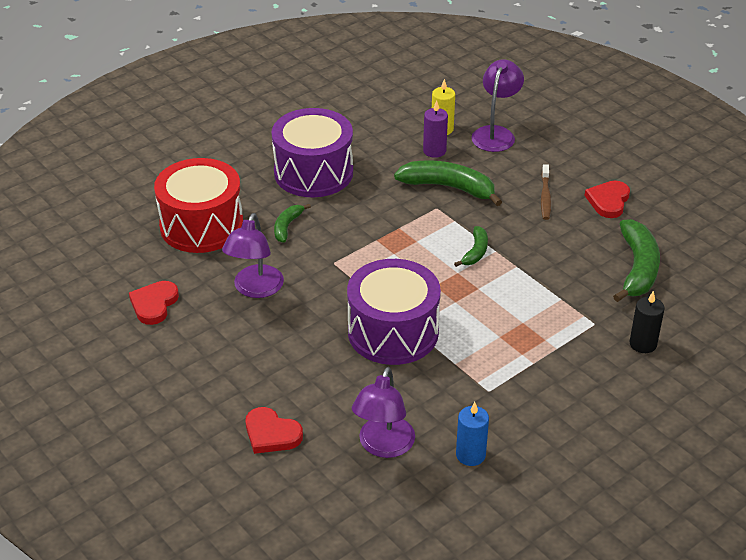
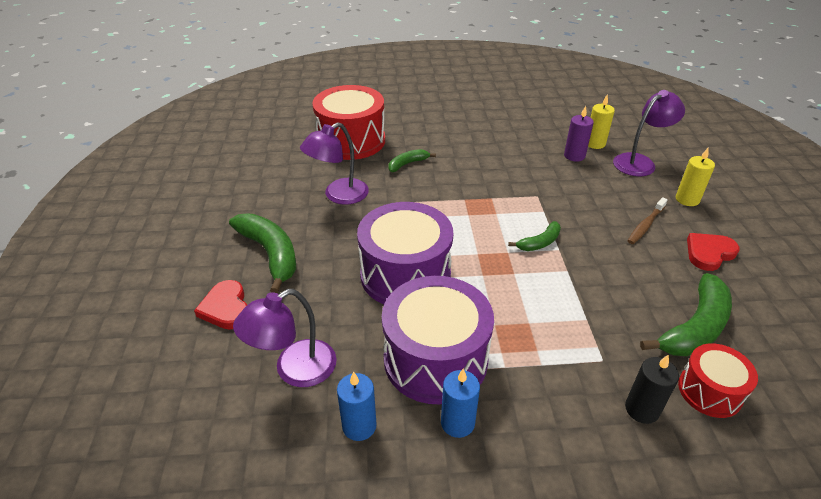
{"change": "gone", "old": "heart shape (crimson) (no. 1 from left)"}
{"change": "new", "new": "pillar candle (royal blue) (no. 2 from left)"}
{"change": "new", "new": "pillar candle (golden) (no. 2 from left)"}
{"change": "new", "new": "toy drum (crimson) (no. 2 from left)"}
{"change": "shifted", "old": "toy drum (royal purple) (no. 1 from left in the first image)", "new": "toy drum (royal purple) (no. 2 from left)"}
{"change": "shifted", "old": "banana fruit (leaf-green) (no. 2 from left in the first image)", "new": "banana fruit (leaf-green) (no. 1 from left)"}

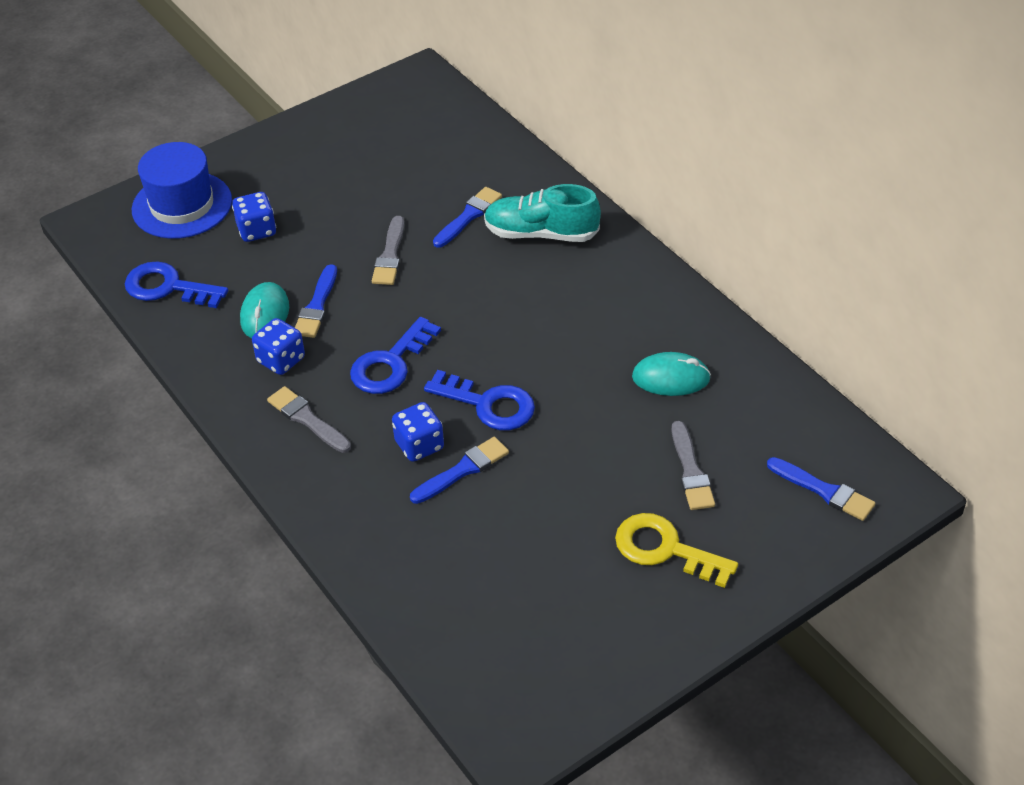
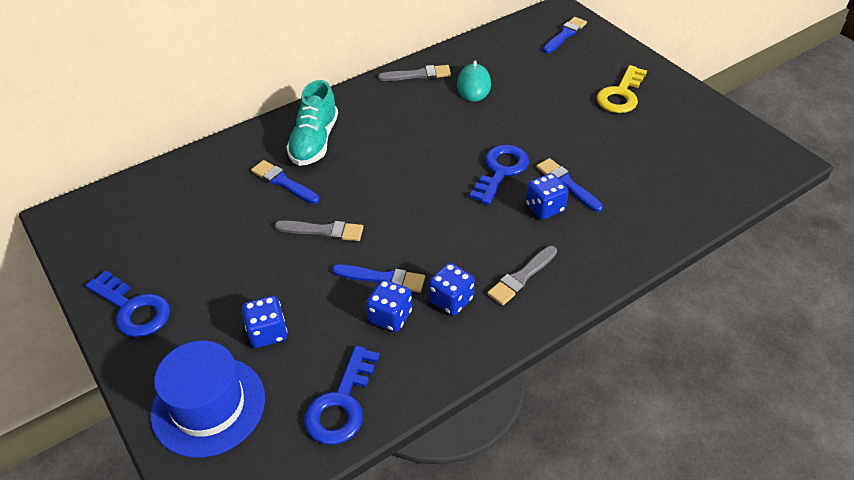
{"change": "shifted", "old": "door key (royal blue) (no. 2 from left in the first image)", "new": "door key (royal blue) (no. 1 from left)"}
{"change": "shifted", "old": "paintbrush (ash-grey) (no. 3 from left in the first image)", "new": "paintbrush (ash-grey) (no. 2 from left)"}
{"change": "swapped", "old": "PC mouse (turquoise) (no. 1 from left)", "new": "game die (royal blue) (no. 2 from left)"}

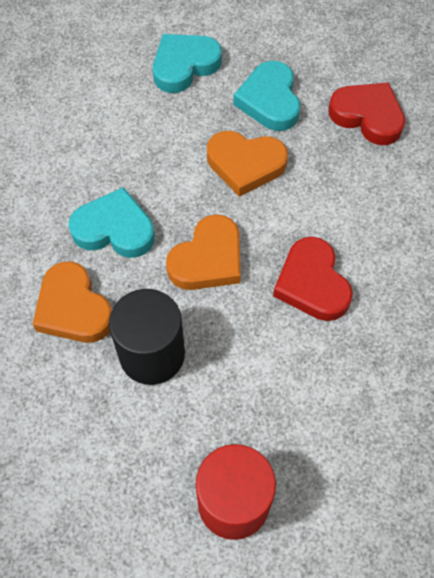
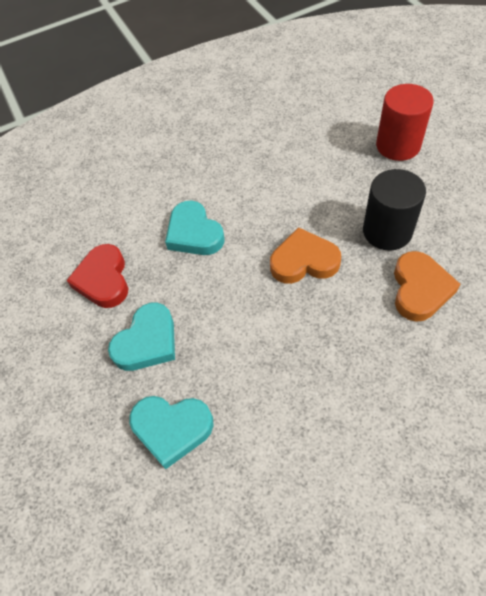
{"change": "gone", "old": "heart shape (orange) (no. 3 from left)"}
{"change": "gone", "old": "heart shape (crimson) (no. 1 from left)"}
{"change": "shifted", "old": "heart shape (turquoise) (no. 1 from left in the first image)", "new": "heart shape (turquoise) (no. 3 from left)"}

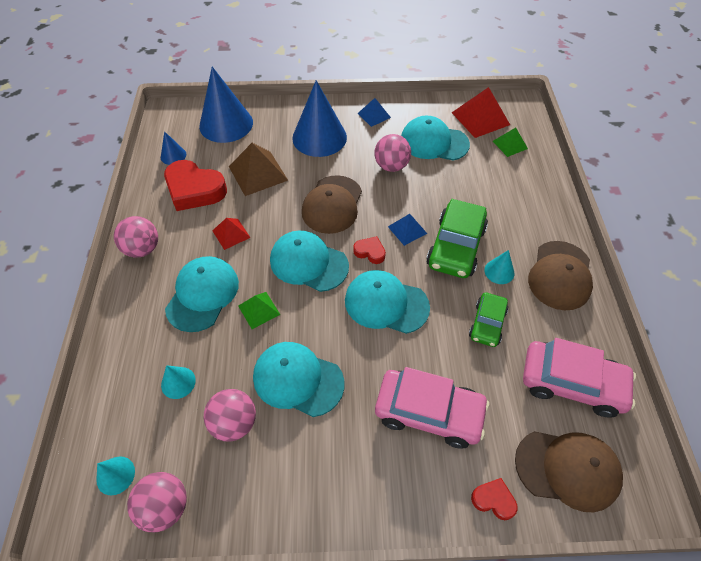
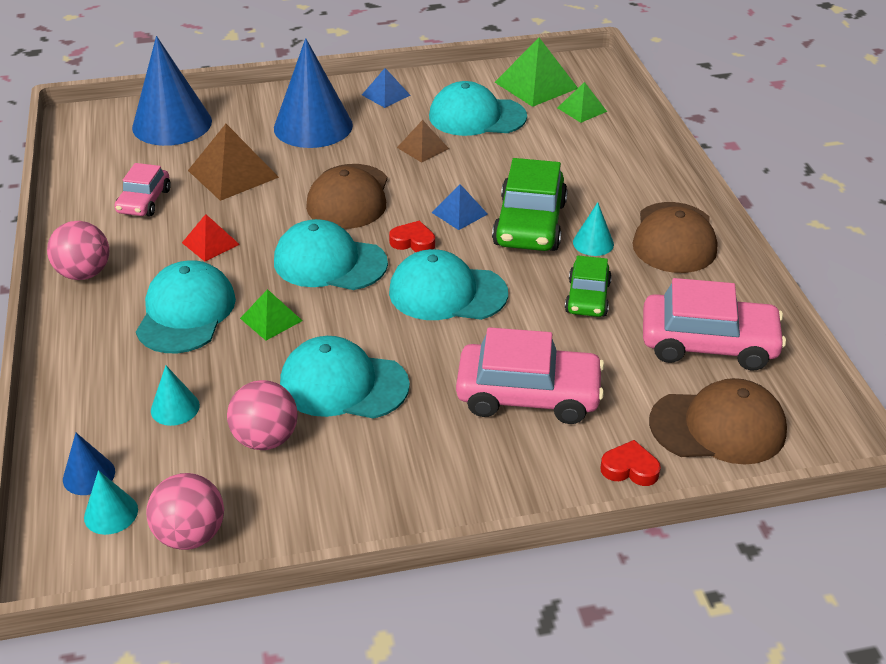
{"change": "shifted", "old": "cone shape (royal blue) (no. 1 from left)"}
{"change": "swapped", "old": "heart shape (crimson) (no. 1 from left)", "new": "car (rosy) (no. 1 from left)"}
{"change": "swapped", "old": "sphere (rosy) (no. 4 from left)", "new": "pyramid shape (brown) (no. 2 from left)"}
{"change": "repainted", "old": "pyramid shape (crimson) (no. 2 from left)", "new": "pyramid shape (leaf-green) (no. 2 from left)"}

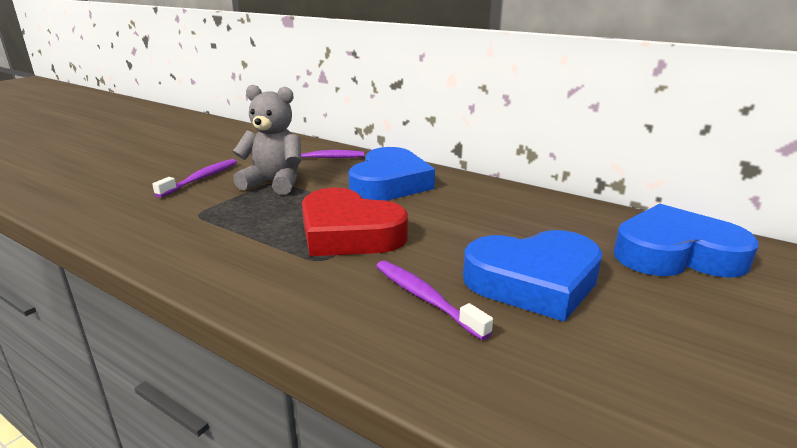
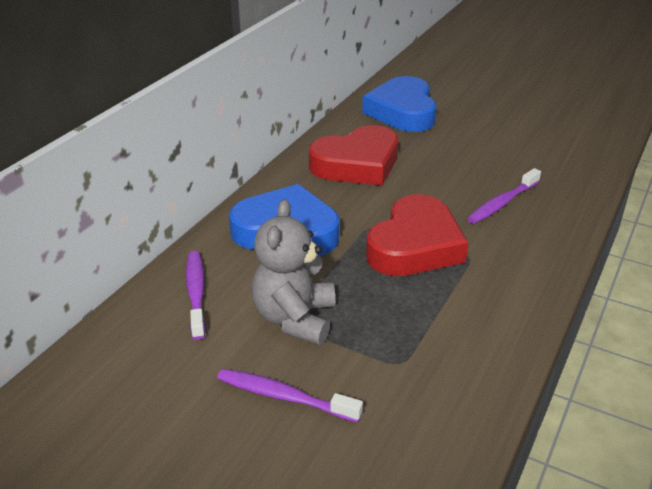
{"change": "gone", "old": "heart shape (royal blue) (no. 2 from left)"}
{"change": "new", "new": "heart shape (crimson) (no. 1 from left)"}

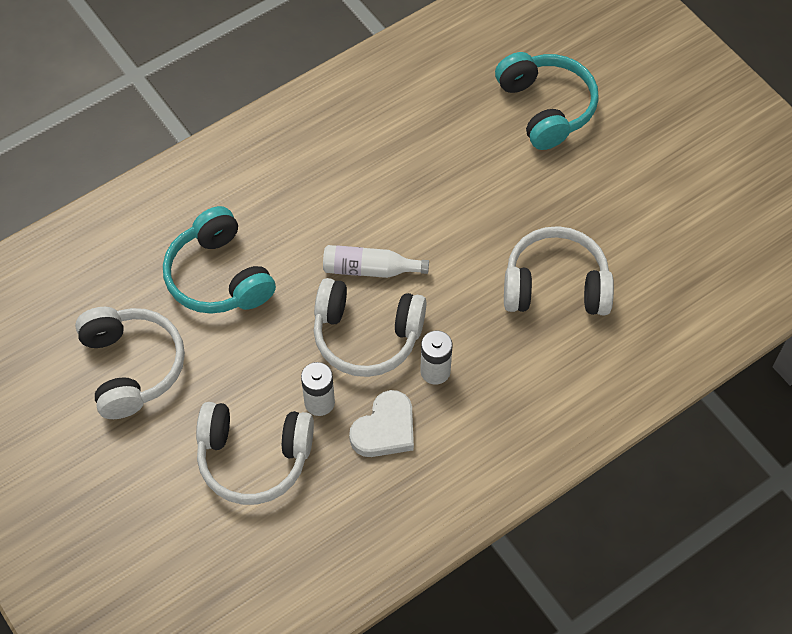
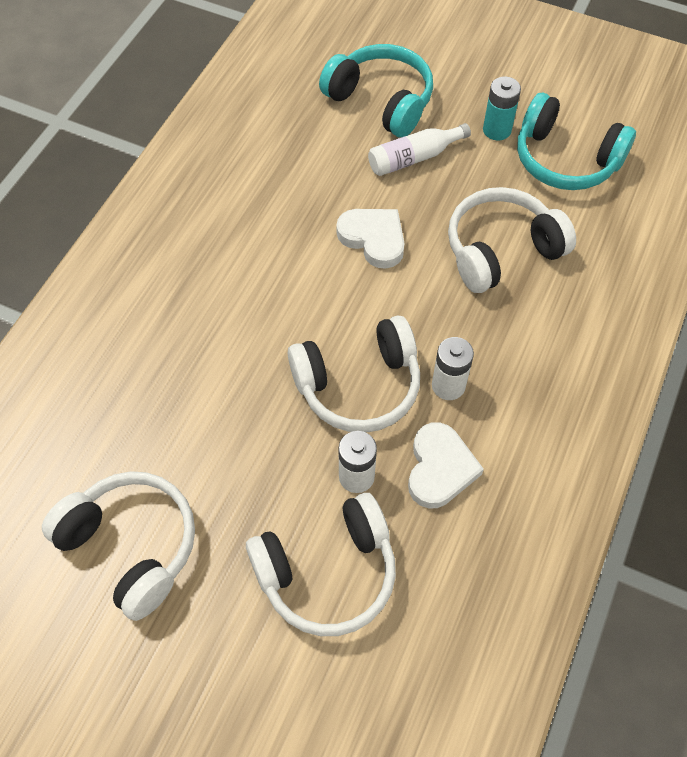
{"change": "new", "new": "heart shape (snow-white) (no. 1 from left)"}
{"change": "new", "new": "battery (turquoise)"}
{"change": "shifted", "old": "over-ear headphones (turquoise) (no. 1 from left in the first image)", "new": "over-ear headphones (turquoise) (no. 2 from left)"}
{"change": "shifted", "old": "bottle (snow-white)"}

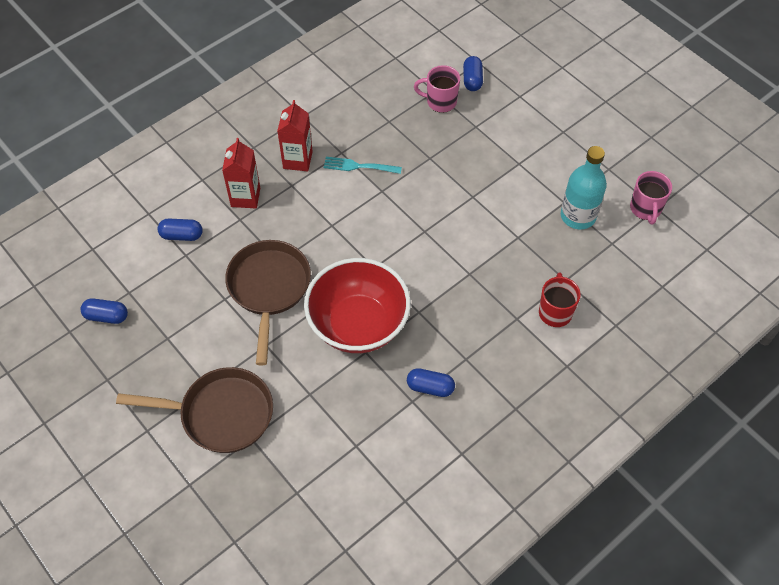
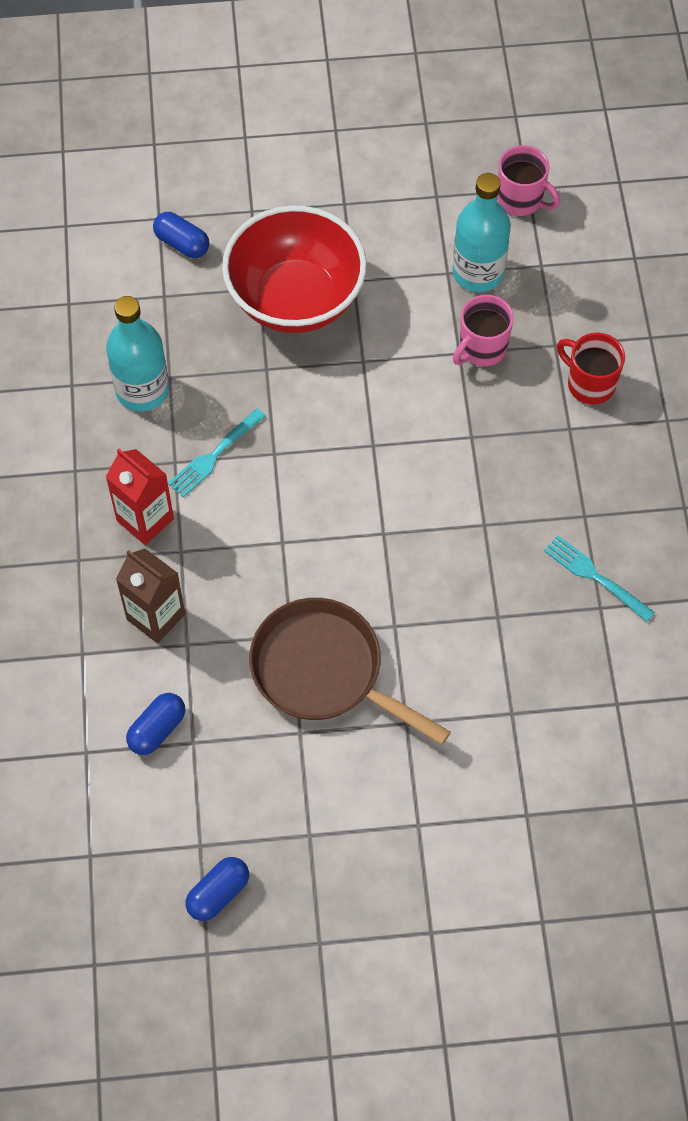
{"change": "gone", "old": "frying pan (brown) (no. 1 from left)"}
{"change": "new", "new": "bottle (turquoise) (no. 1 from left)"}
{"change": "shifted", "old": "deep dish (crimson)"}
{"change": "shifted", "old": "coffee mug (rosy) (no. 1 from left)"}
{"change": "swapped", "old": "pill shape (royal blue) (no. 3 from left)", "new": "fork (turquoise) (no. 2 from left)"}
{"change": "repainted", "old": "milk carton (crimson) (no. 1 from left)", "new": "milk carton (brown)"}

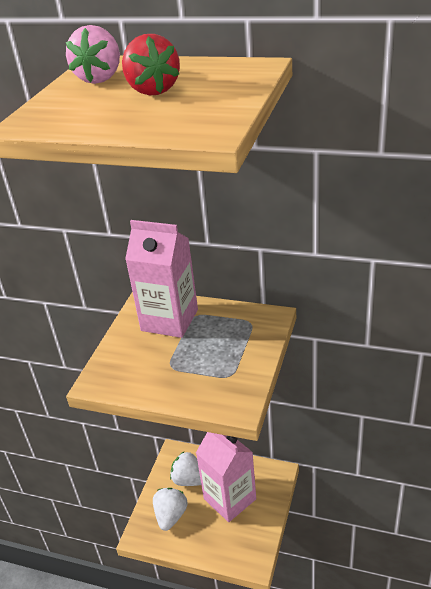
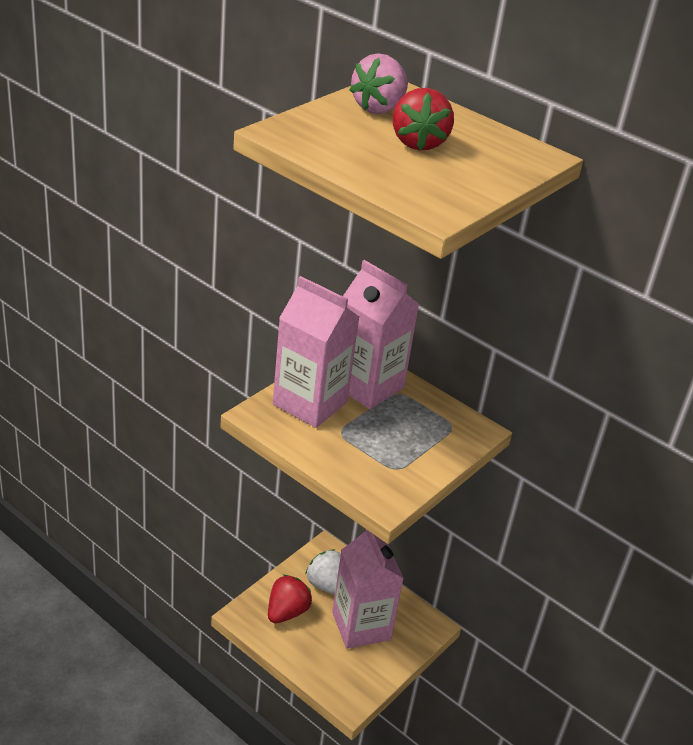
{"change": "new", "new": "milk carton (rosy) (no. 1 from left)"}
{"change": "repainted", "old": "toy strawberry (snow-white) (no. 1 from left)", "new": "toy strawberry (crimson) (no. 1 from left)"}

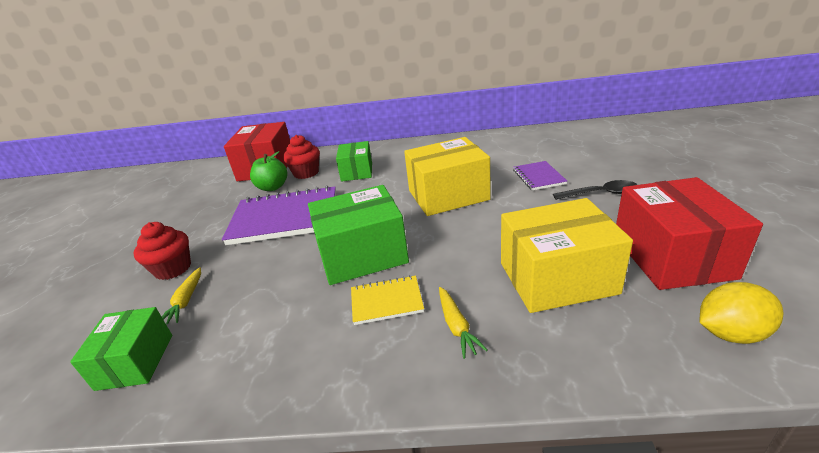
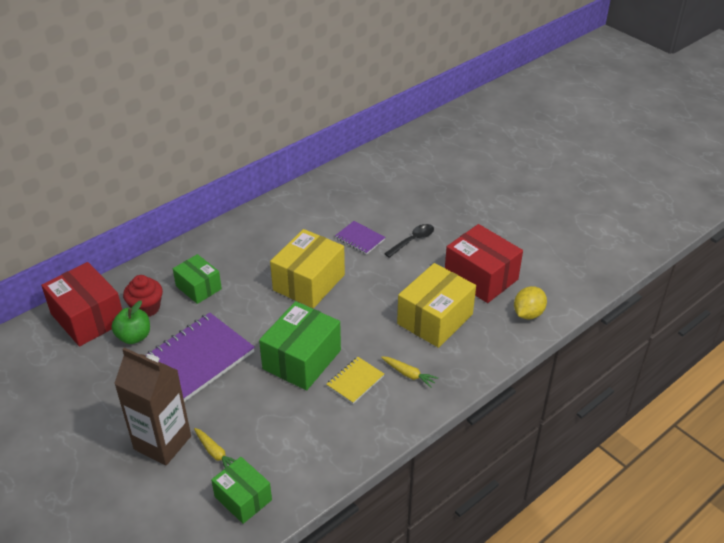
{"change": "swapped", "old": "cupcake (crimson) (no. 1 from left)", "new": "milk carton (brown)"}

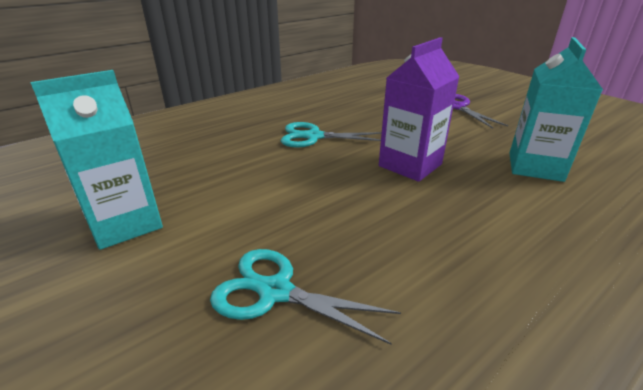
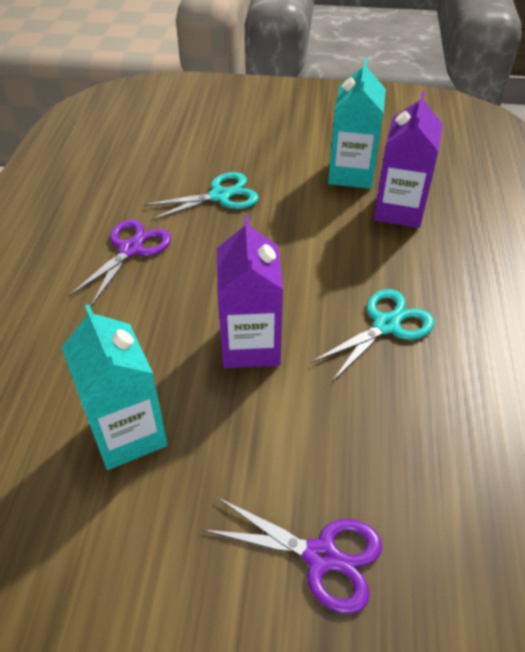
{"change": "new", "new": "scissors (royal purple) (no. 1 from left)"}
{"change": "new", "new": "milk carton (royal purple) (no. 2 from left)"}

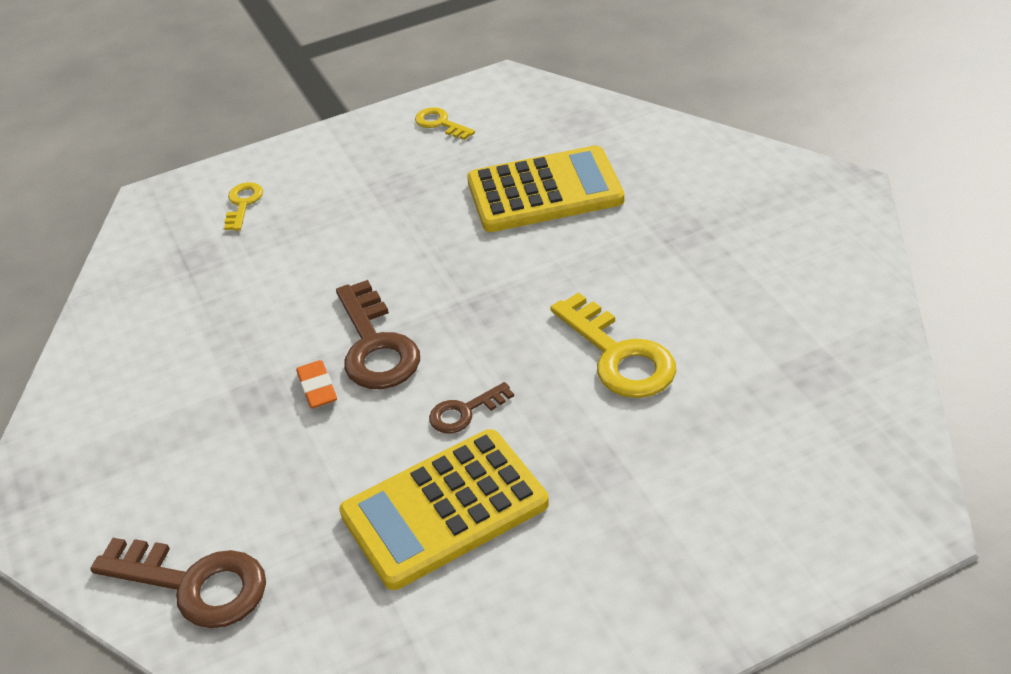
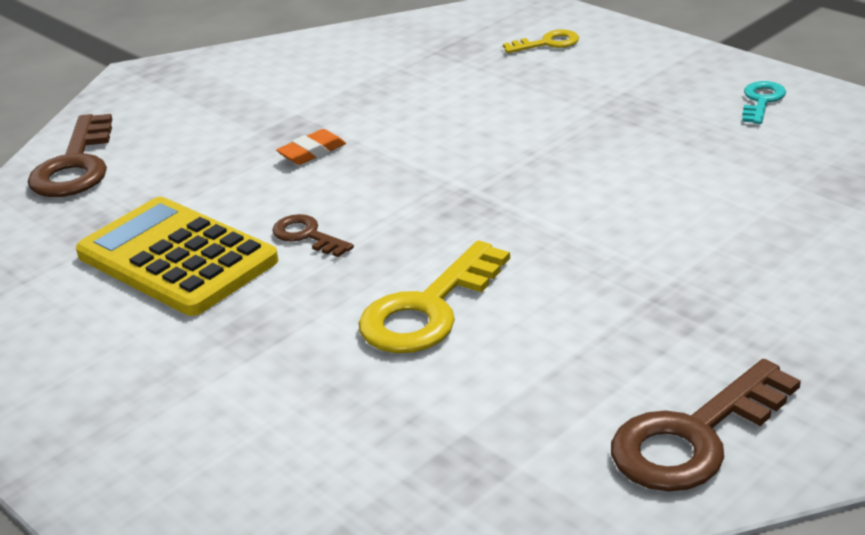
{"change": "gone", "old": "pocket calculator (golden) (no. 2 from left)"}
{"change": "shifted", "old": "door key (brown) (no. 2 from left in the first image)", "new": "door key (brown) (no. 3 from left)"}
{"change": "repainted", "old": "door key (golden) (no. 2 from left)", "new": "door key (turquoise)"}

